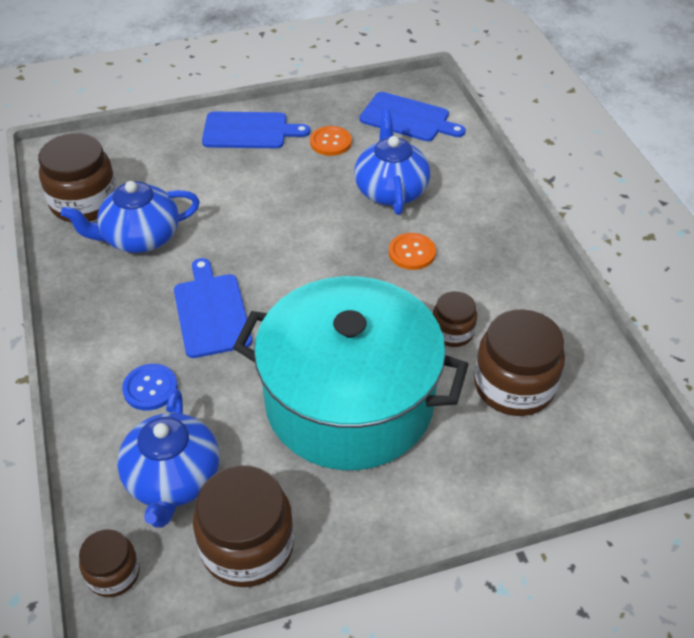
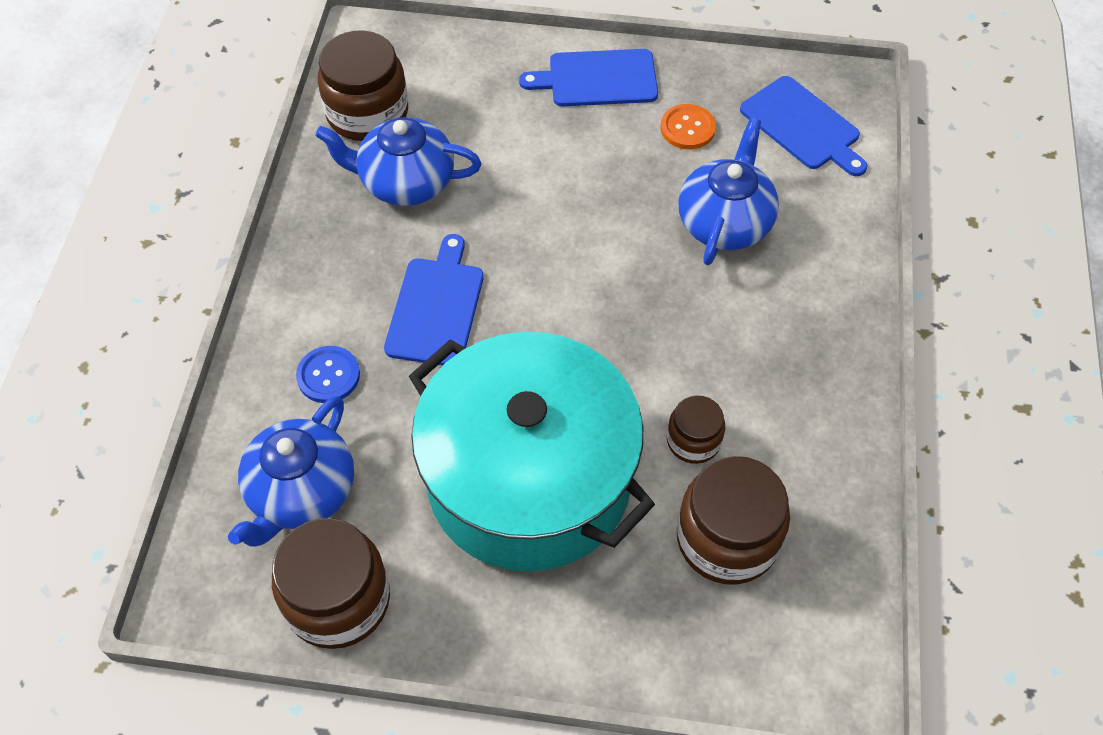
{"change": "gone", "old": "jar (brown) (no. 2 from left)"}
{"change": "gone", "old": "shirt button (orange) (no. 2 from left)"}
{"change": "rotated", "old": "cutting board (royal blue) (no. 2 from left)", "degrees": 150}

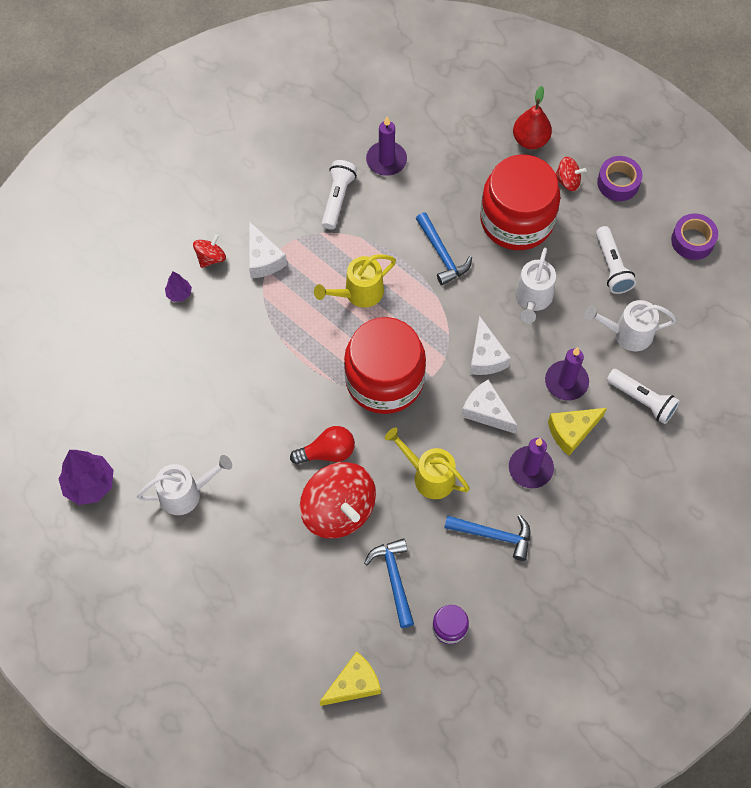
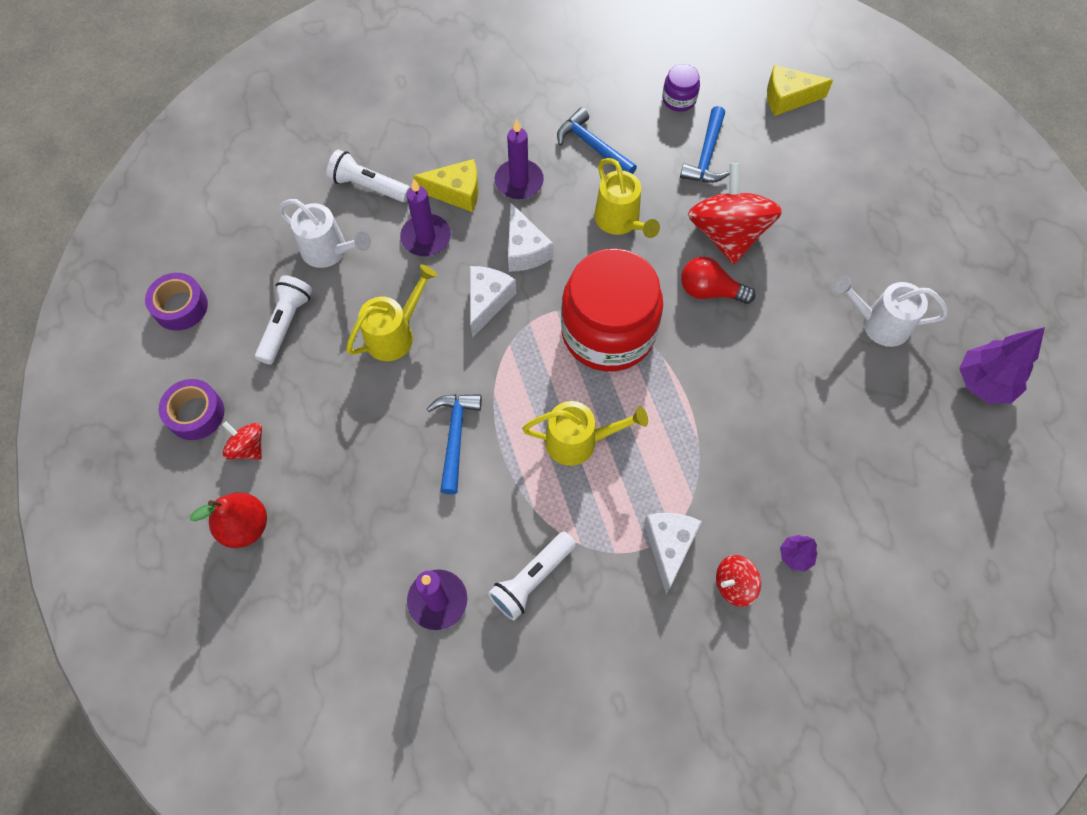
{"change": "gone", "old": "jar (crimson) (no. 2 from left)"}
{"change": "repainted", "old": "sprinkling can (snow-white) (no. 2 from left)", "new": "sprinkling can (golden) (no. 1 from left)"}
{"change": "rotated", "old": "pocket torch (snow-white) (no. 3 from left in the first image)", "degrees": -45}

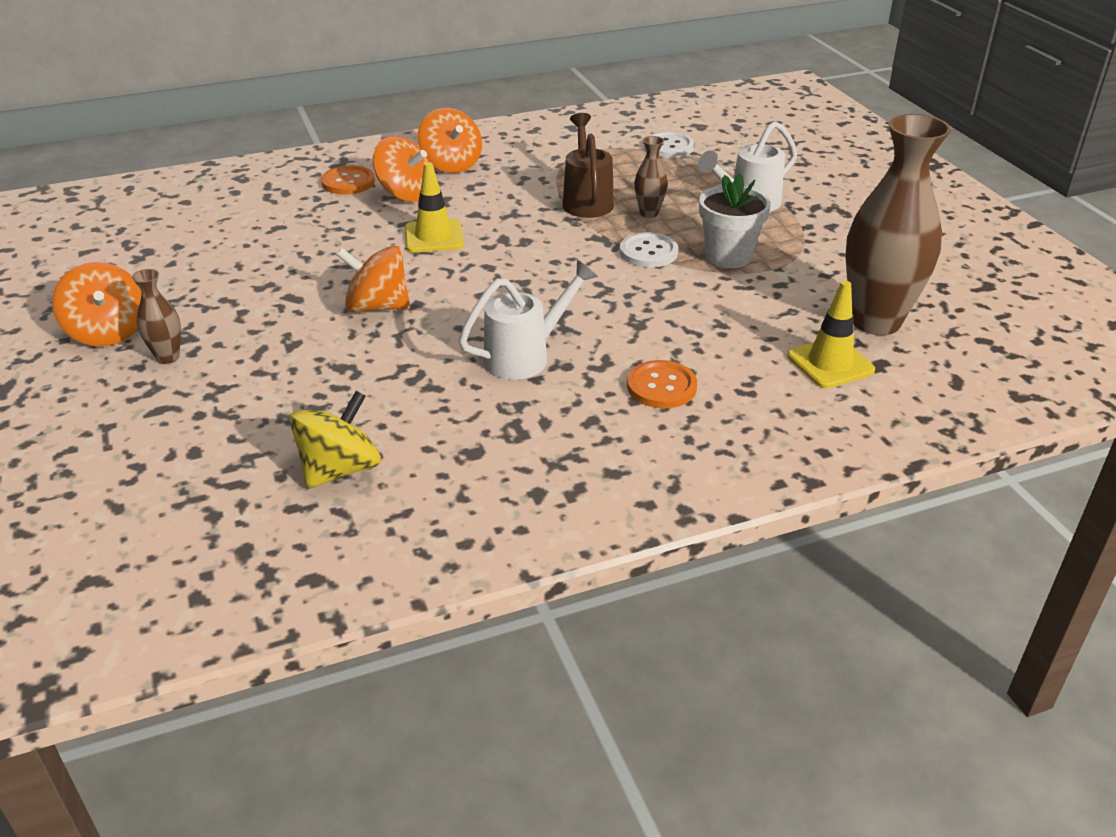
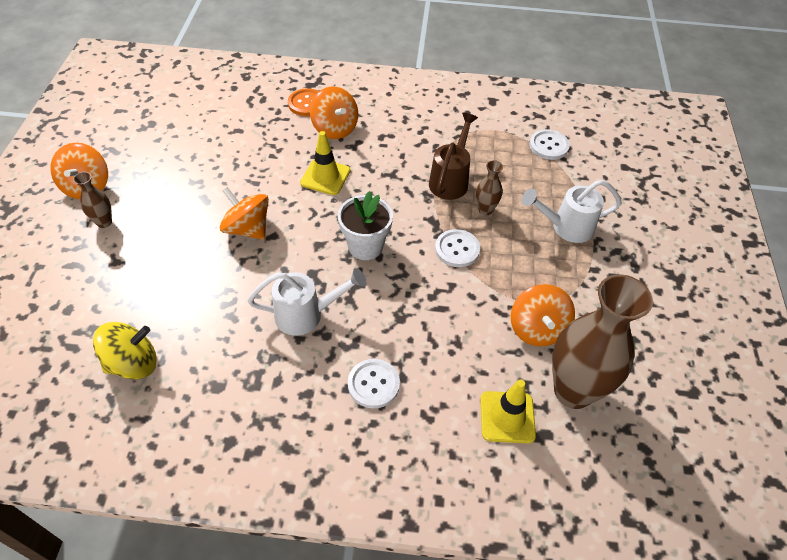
{"change": "shifted", "old": "toy top (orange) (no. 4 from left)"}
{"change": "shifted", "old": "flower pot (snow-white)"}
{"change": "repainted", "old": "shirt button (orange) (no. 2 from left)", "new": "shirt button (snow-white) (no. 1 from left)"}

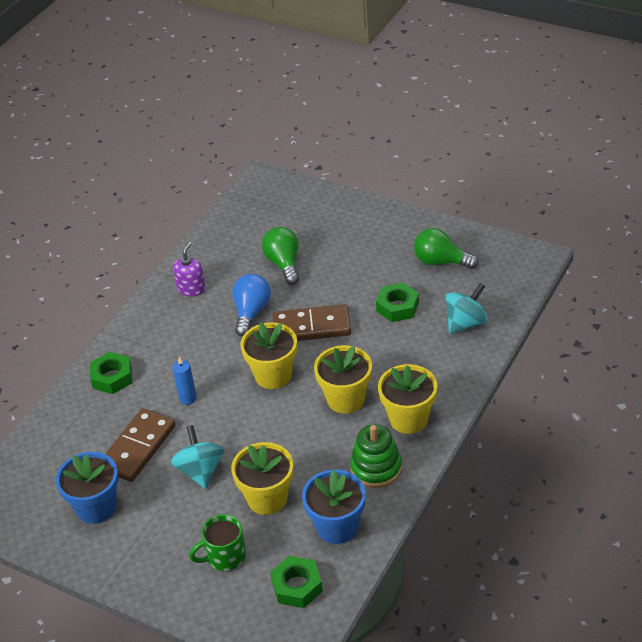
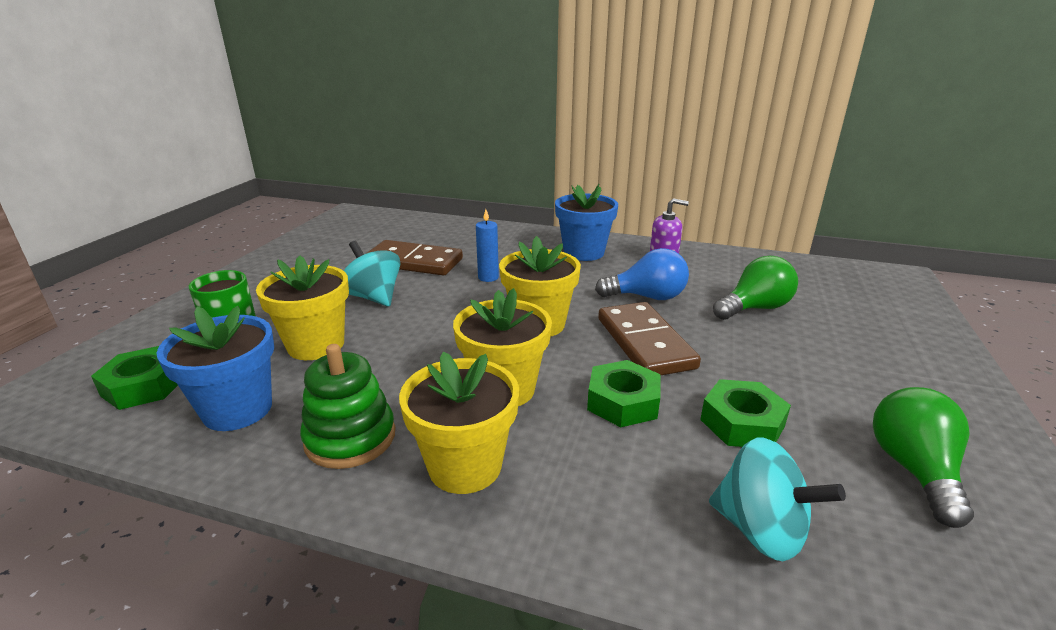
{"change": "shifted", "old": "flower pot (royal blue) (no. 1 from left in the first image)", "new": "flower pot (royal blue) (no. 2 from left)"}
{"change": "shifted", "old": "hex nut (leaf-green) (no. 1 from left in the first image)", "new": "hex nut (leaf-green) (no. 2 from left)"}
{"change": "rotated", "old": "toy top (turquoise) (no. 1 from left)", "degrees": -105}

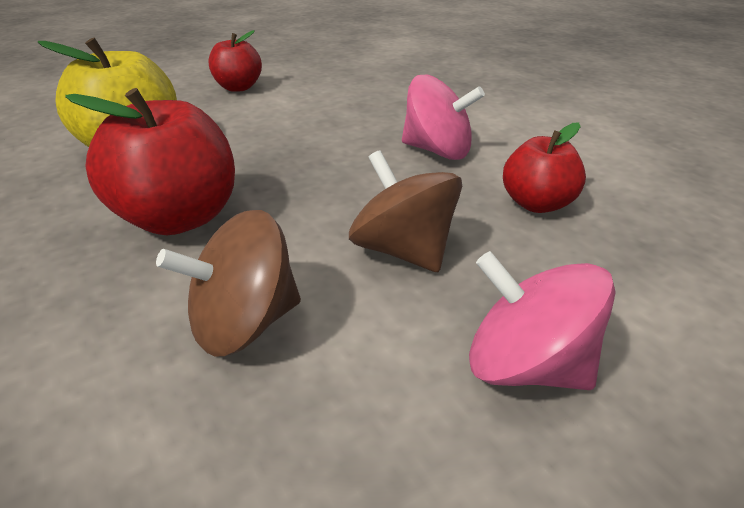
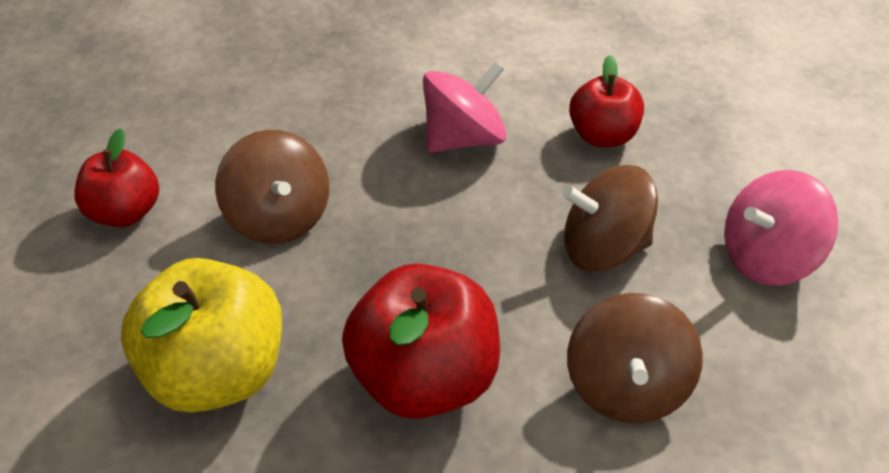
{"change": "new", "new": "toy top (brown) (no. 1 from left)"}

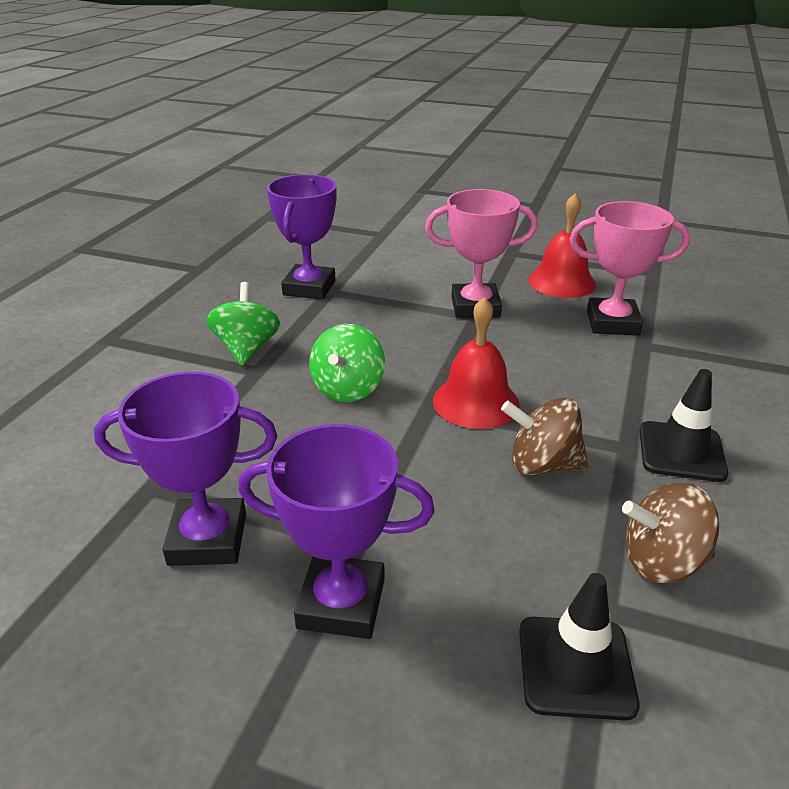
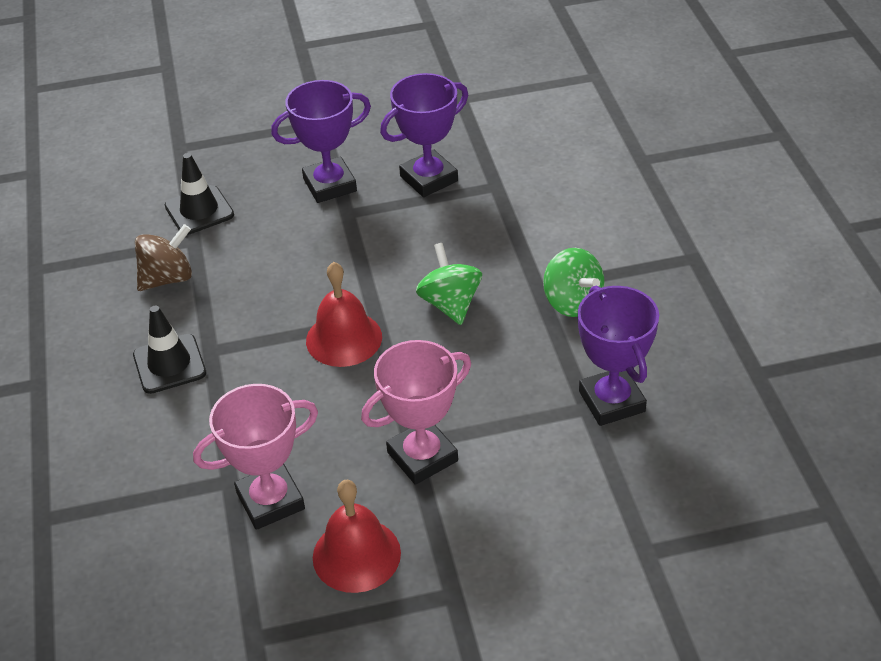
{"change": "gone", "old": "toy top (brown) (no. 1 from left)"}

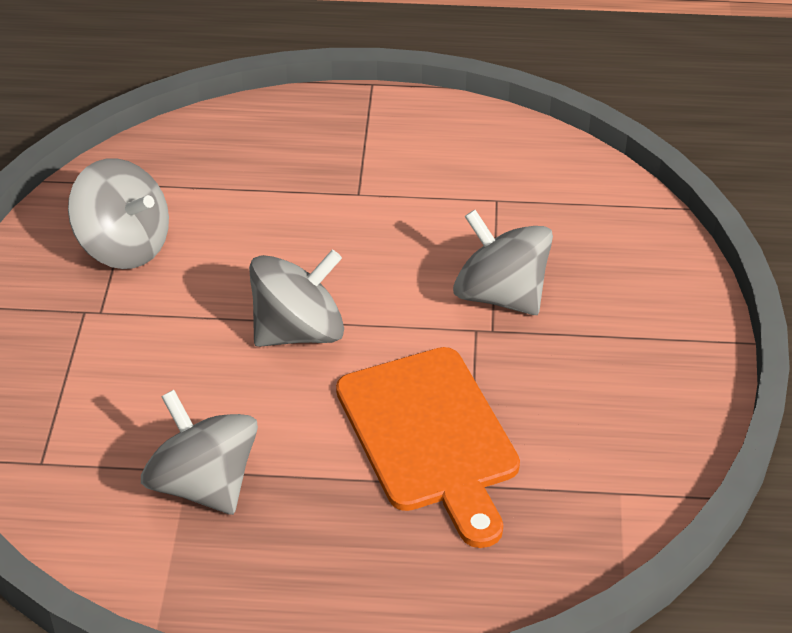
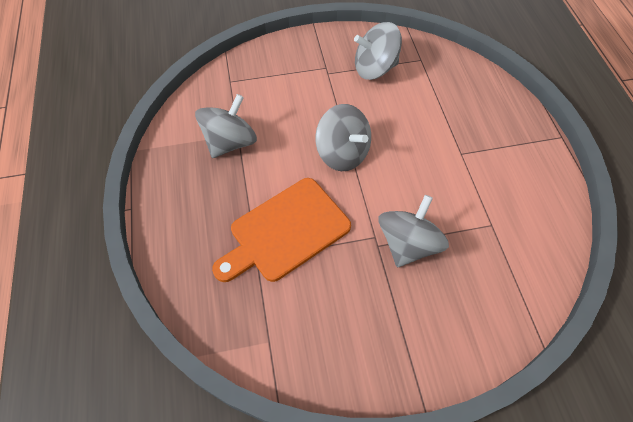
{"change": "rotated", "old": "toy top (ash-grey) (no. 1 from left in the first image)", "degrees": 60}

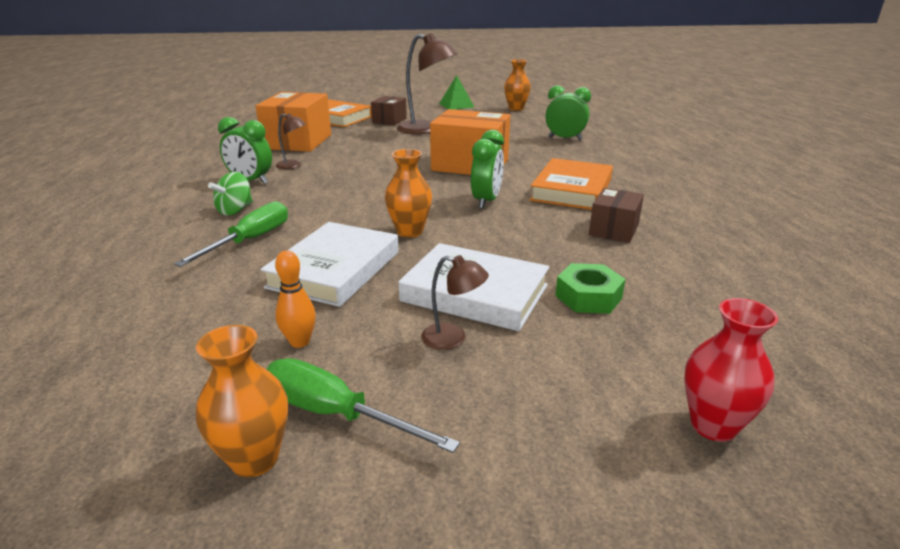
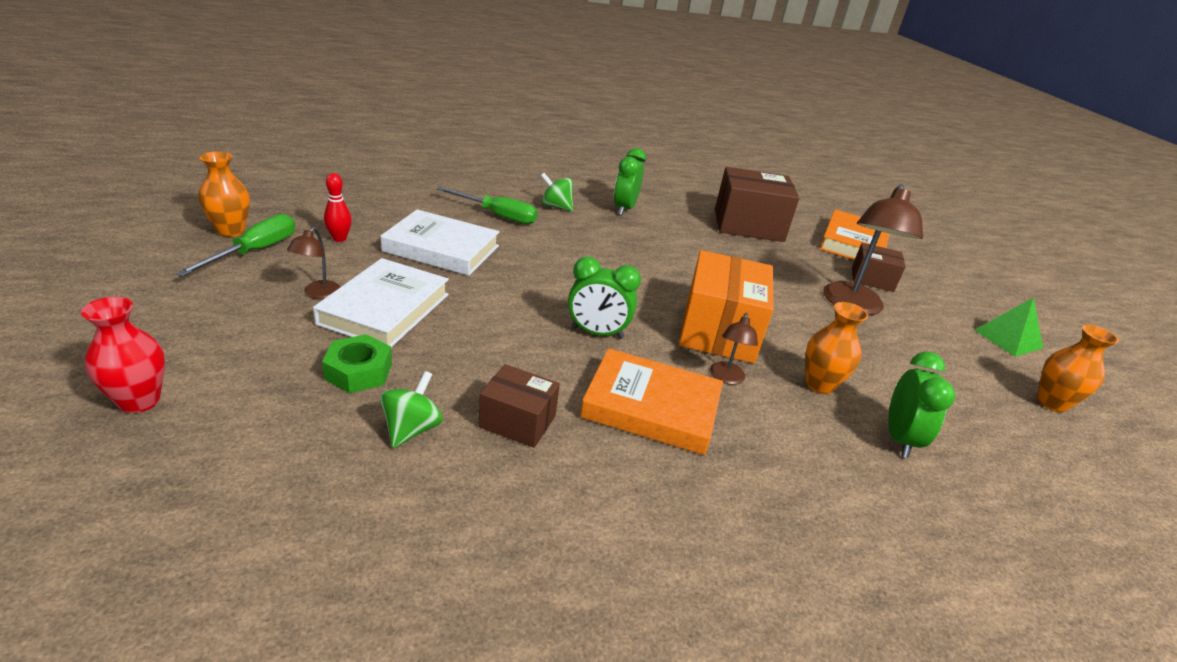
{"change": "new", "new": "toy top (leaf-green) (no. 1 from left)"}
{"change": "shifted", "old": "lamp (brown) (no. 1 from left in the first image)", "new": "lamp (brown) (no. 2 from left)"}
{"change": "shifted", "old": "tall vase (orange) (no. 2 from left)"}
{"change": "repainted", "old": "package (orange) (no. 1 from left)", "new": "package (brown) (no. 2 from left)"}
{"change": "repainted", "old": "skittle (orange)", "new": "skittle (crimson)"}

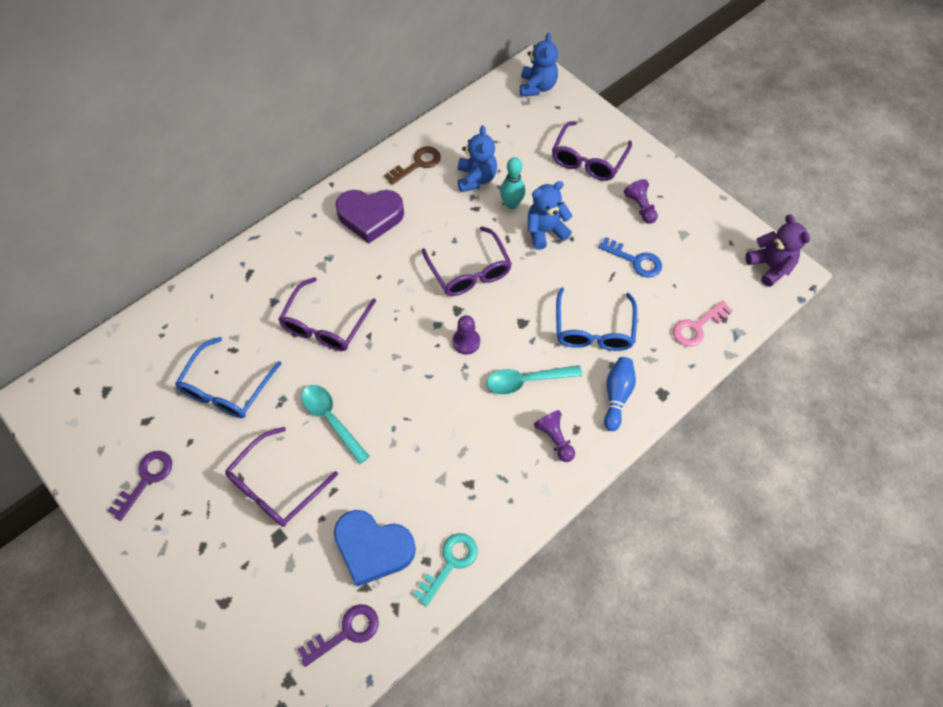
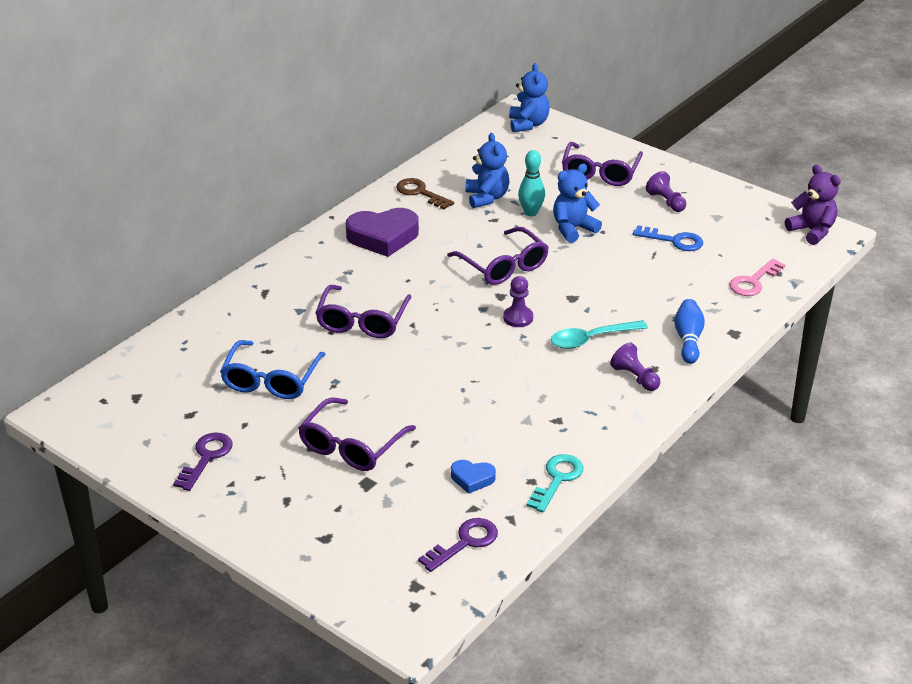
{"change": "gone", "old": "teaspoon (turquoise) (no. 1 from left)"}
{"change": "gone", "old": "glasses (royal blue) (no. 2 from left)"}
{"change": "rotated", "old": "door key (brown)", "degrees": -90}
{"change": "scaled", "old": "heart shape (royal blue)", "factor": 0.51}

